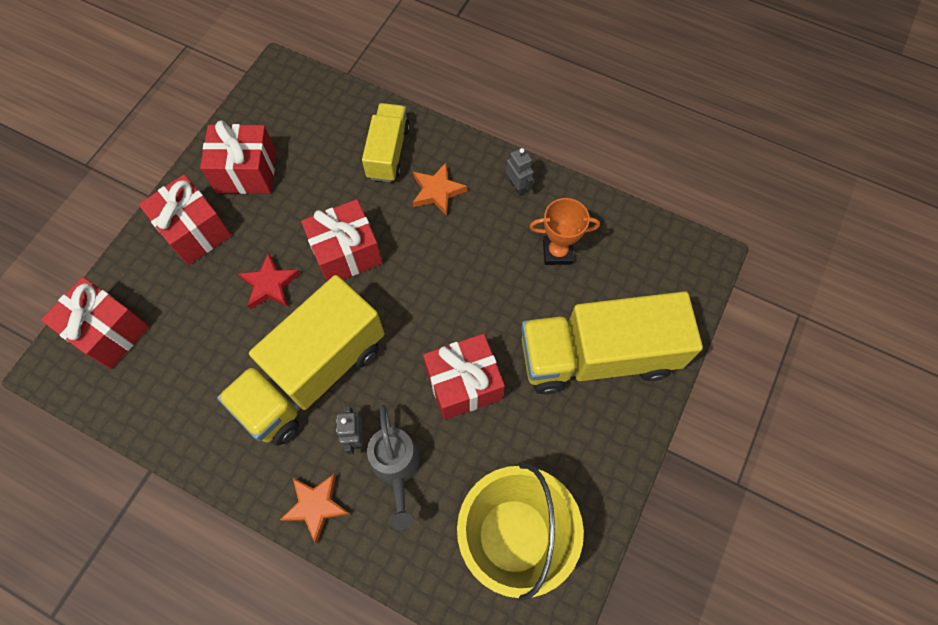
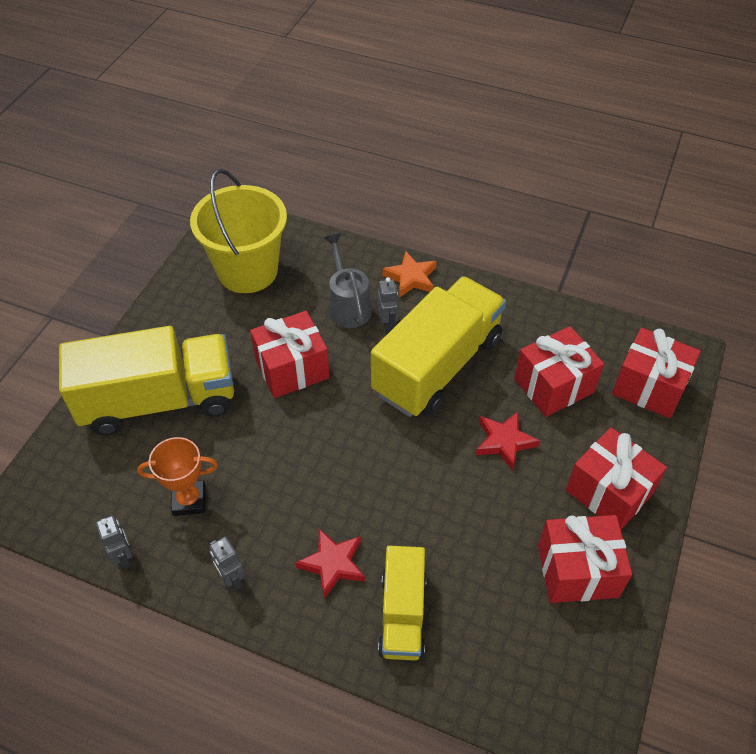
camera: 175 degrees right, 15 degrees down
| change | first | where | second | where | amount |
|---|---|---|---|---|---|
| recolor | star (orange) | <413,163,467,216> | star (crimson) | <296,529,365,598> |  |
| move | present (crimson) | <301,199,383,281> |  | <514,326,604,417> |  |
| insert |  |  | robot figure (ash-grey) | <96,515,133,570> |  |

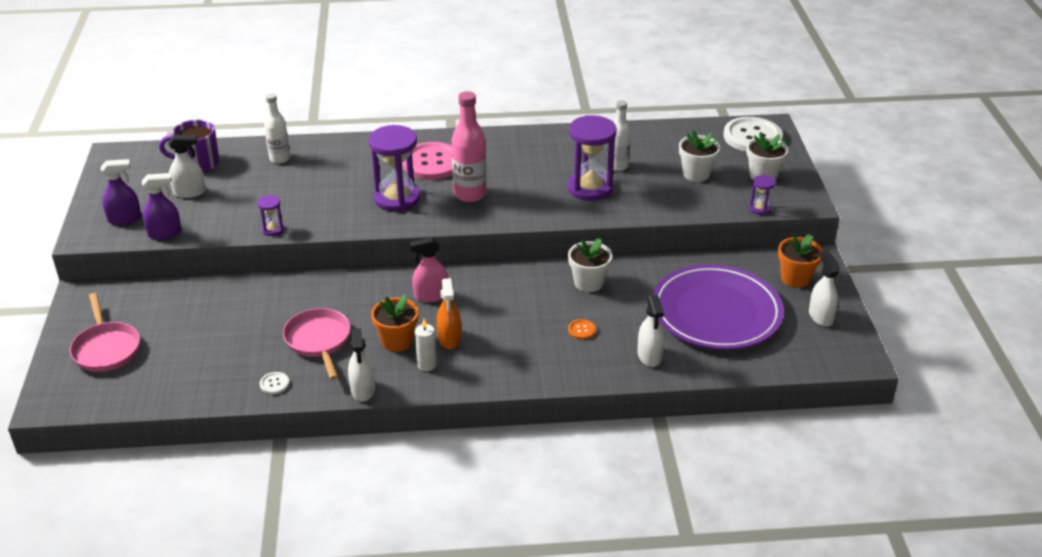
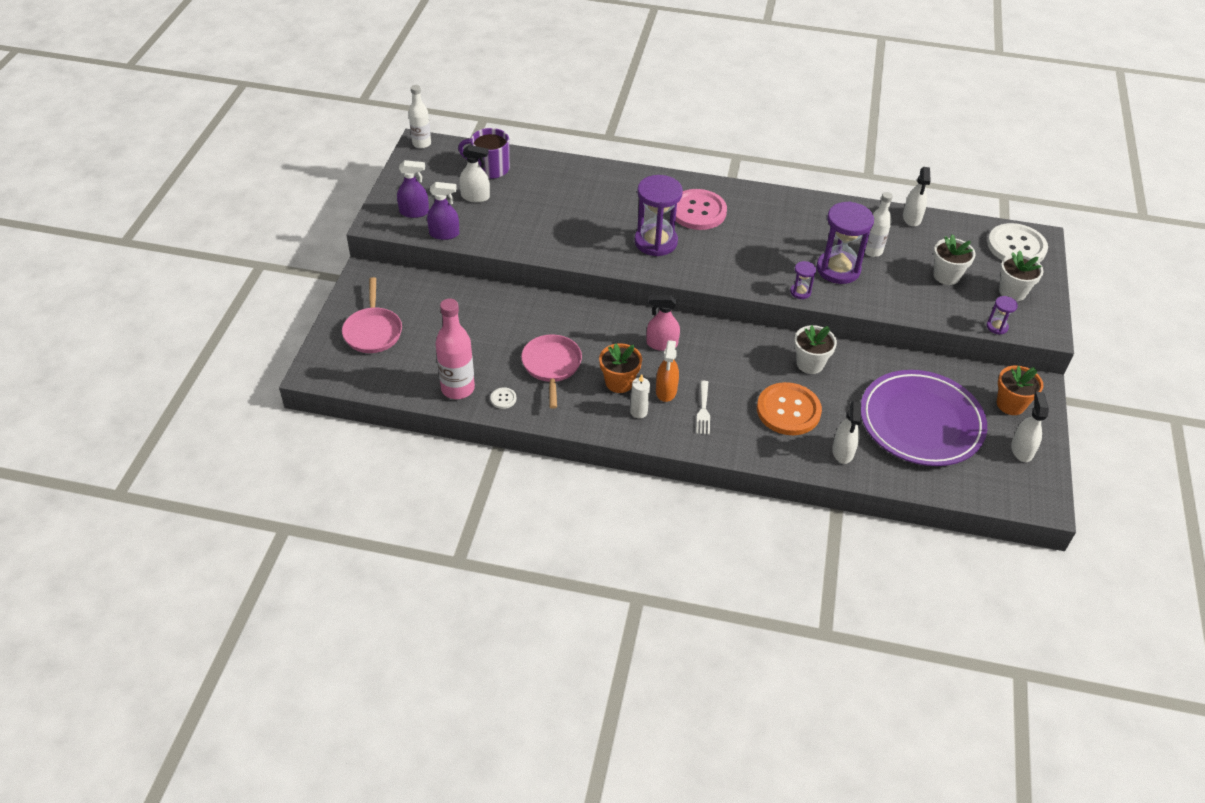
camera: 15 degrees right, 10 degrees up
| change | first | where | second | where | amount |
|---|---|---|---|---|---|
| move | drink bottle (rosy) | <452,91,487,202> |  | <435,299,475,399> |  |
| move | drink bottle (pure white) | <264,93,290,164> |  | <409,85,431,148> |  |
| move | sandglass (purple) | <257,195,284,236> |  | <790,261,816,299> |  |
| resize | shirt button (orange) | <568,319,596,340> |  | <757,382,822,435> | x2.46 |
| move | spray bottle (pure white) | <348,328,375,402> |  | <903,167,931,227> |  |
| insert |  |  | dinner fork (pure white) | <696,381,710,435> |  |

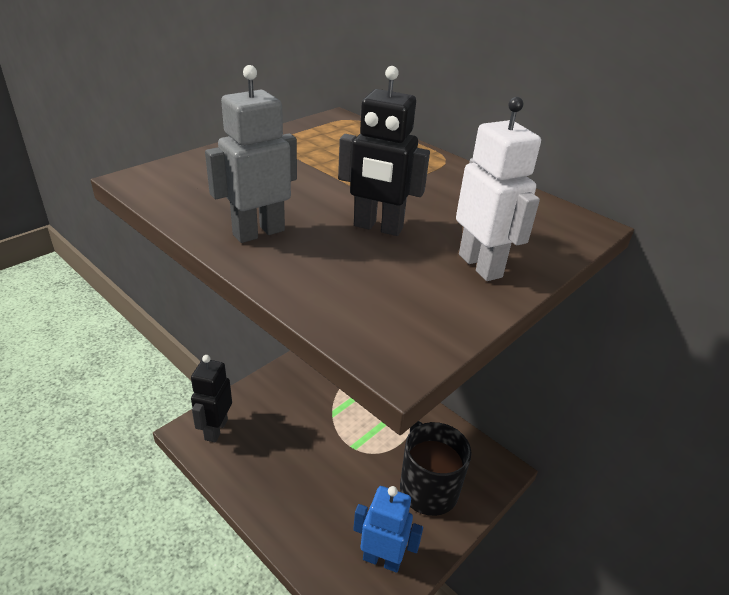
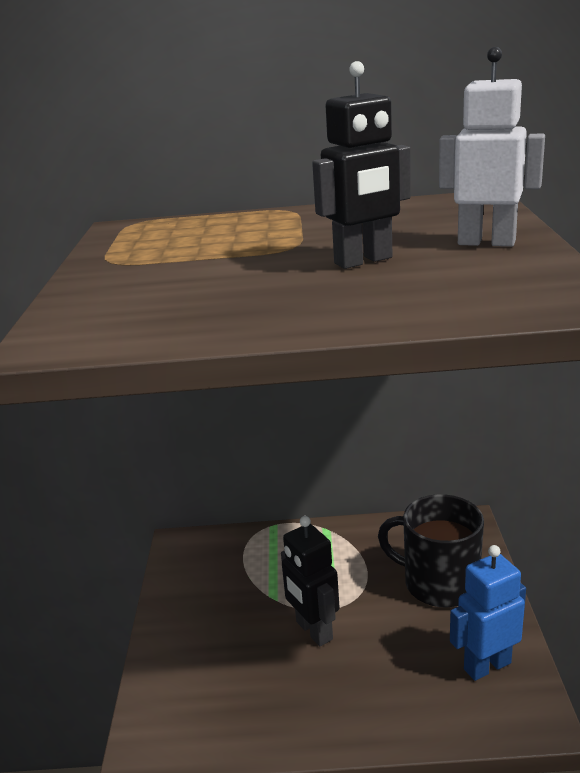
camera: 40 degrees left, 10 degrees down
| change | first | where | second | where | amount |
|---|---|---|---|---|---|
| delete | robot figure (ash-grey) | <205,65,297,243> |  |  |  |
| move | robot figure (black) | <191,355,232,442> |  | <281,516,339,646> |  |

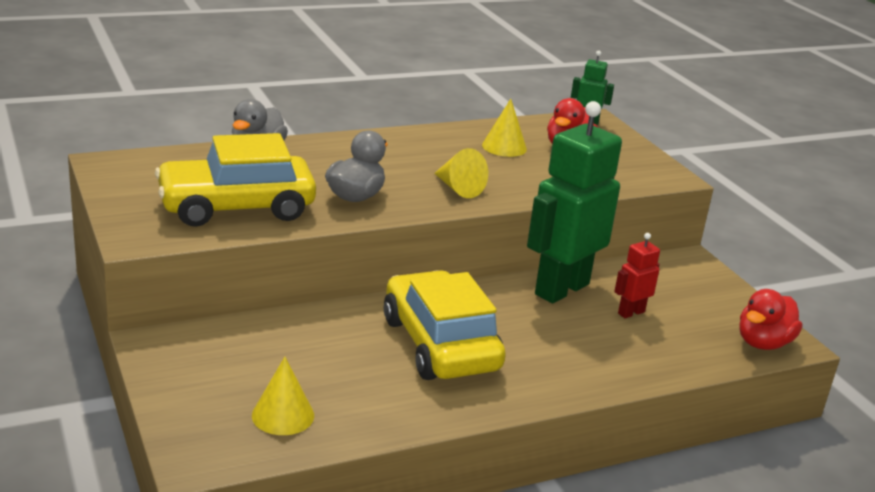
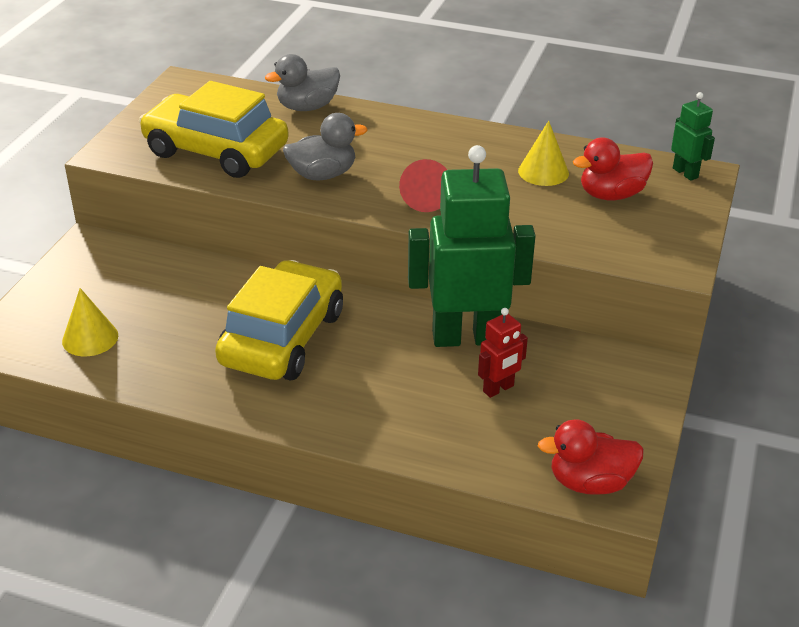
camera: 45 degrees right, 10 degrees up
| change | first | where | second | where | amount |
|---|---|---|---|---|---|
| recolor | solid cone (yellow) | <434,148,488,198> | solid cone (crimson) | <399,159,447,212> |  |
| rotate | robot figure (crimson) | <614,233,660,318> |  | <478,308,528,398> | 135 degrees clockwise |

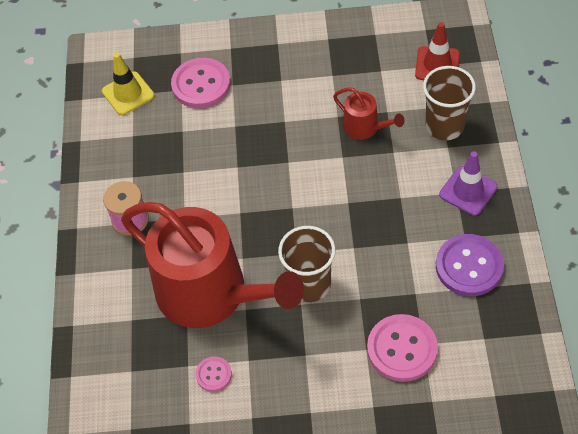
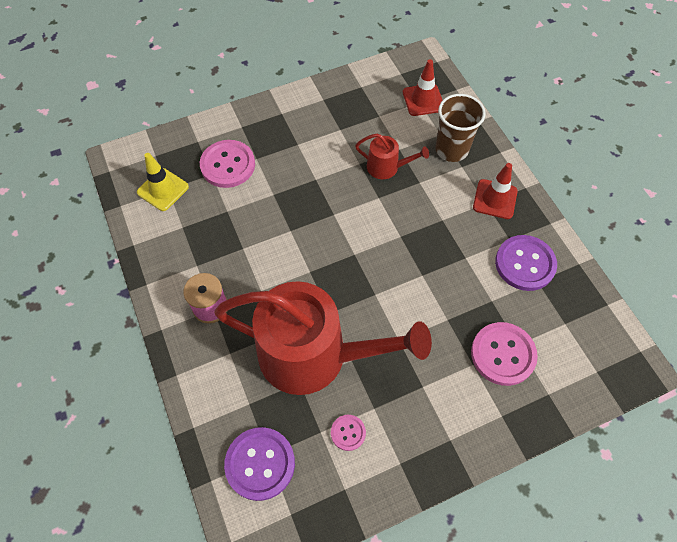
camera: 25 degrees left, 5 degrees up
| change | first | where | second | where | amount |
|---|---|---|---|---|---|
| recolor | traffic cone (purple) | <439,151,497,216> | traffic cone (crimson) | <473,163,518,219> |  |
| delete | tumbler (brown) | <278,226,335,302> |  |  |  |
| insert |  |  | shirt button (purple) | <224,427,295,501> |  |

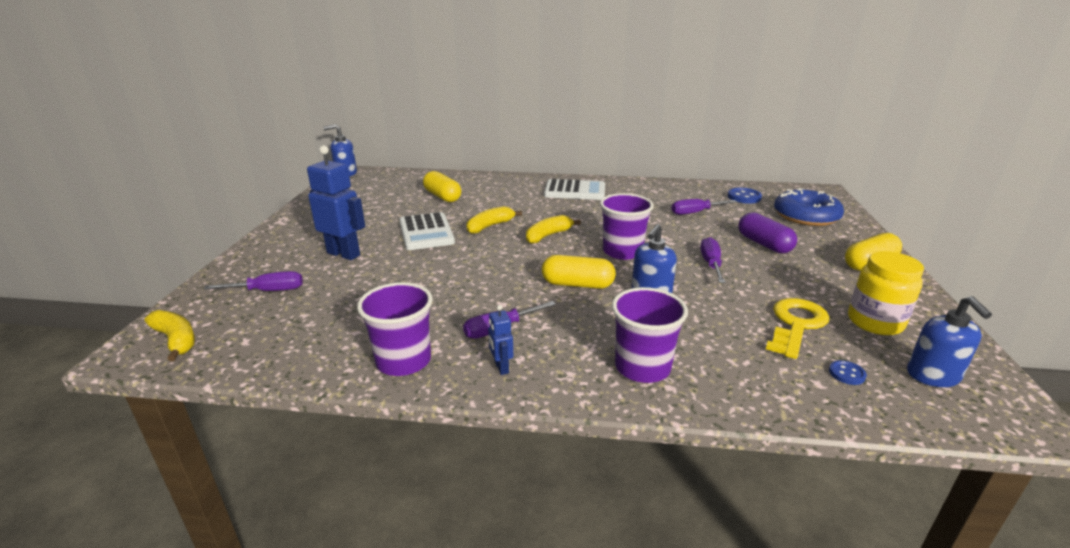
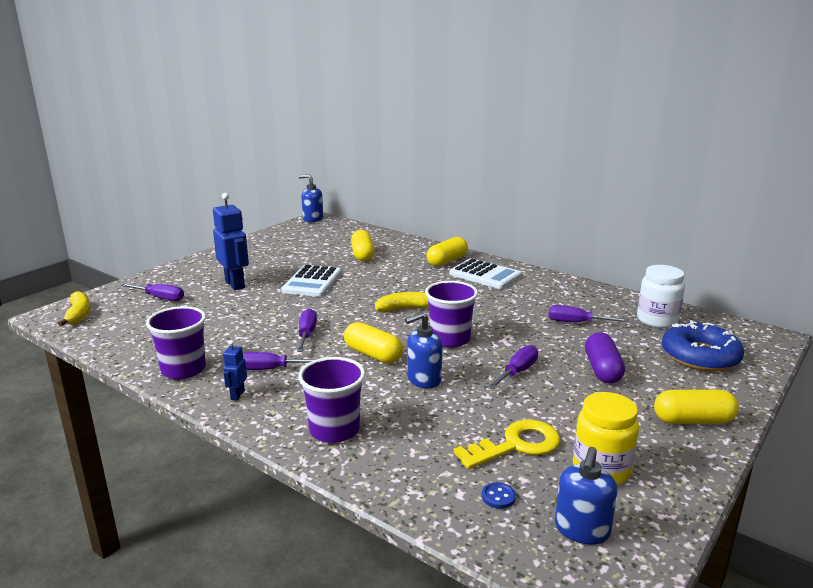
camera: 30 degrees right, 5 degrees down
| change | first | where | second | where | amount |
|---|---|---|---|---|---|
| replace | shirt button (cobalt) | <728,188,762,204> | jam jar (pure white) | <637,265,685,328> |  |
| delete | banana (yellow) | <466,206,522,234> |  |  |  |
| insert |  |  | capsule (yellow) | <426,237,468,267> |  |
| insert |  |  | screwdriver (purple) | <297,309,317,352> |  |

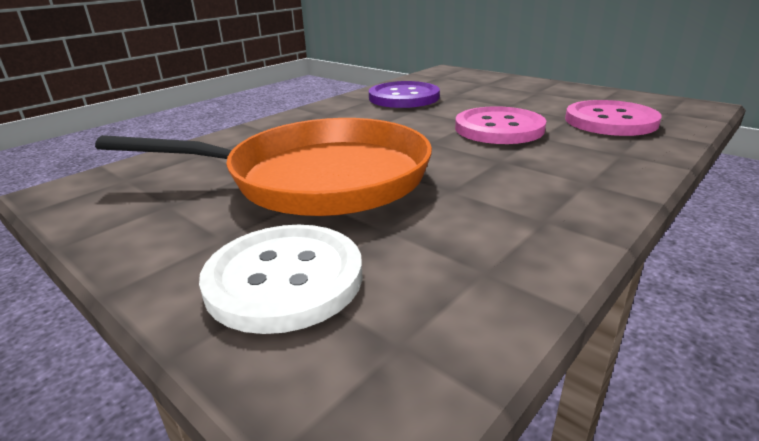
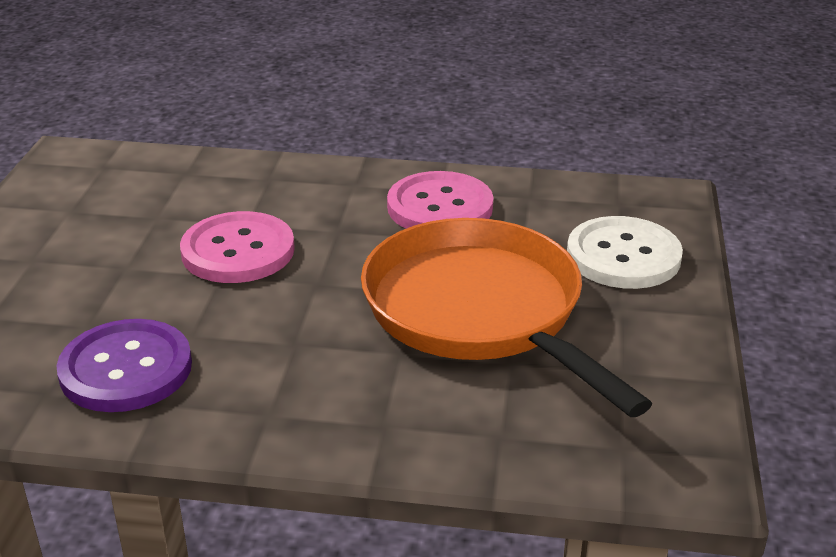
camera: 125 degrees left, 5 degrees up
| change | first | where | second | where | amount |
|---|---|---|---|---|---|
| move | shirt button (rosy) | <565,100,662,136> |  | <387,171,494,229> |  |

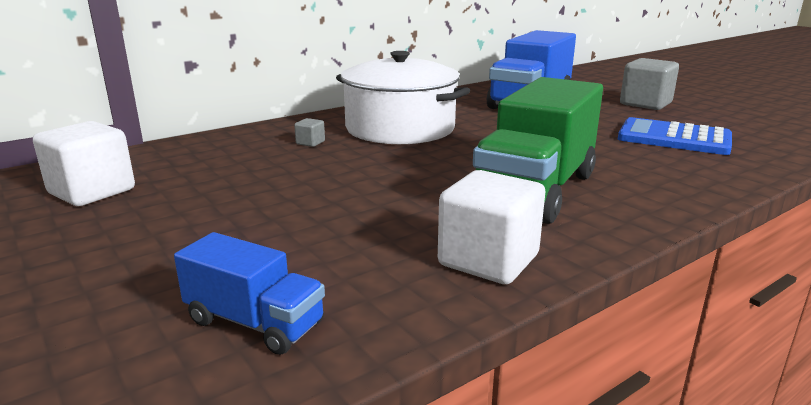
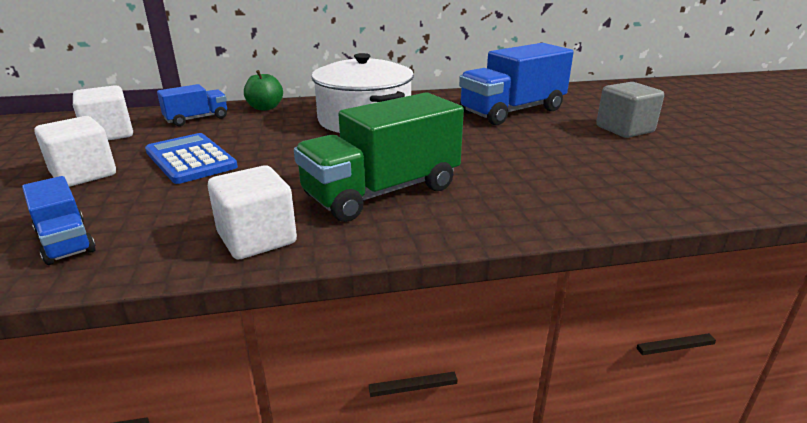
camera: 25 degrees right, 5 degrees up
| change | first | where | second | where | amount |
|---|---|---|---|---|---|
| move | adding machine (cobalt) | <618,117,732,155> |  | <145,133,238,184> |  |
| delete | cube (ash-grey) | <294,118,325,147> |  |  |  |
| insert |  |  | apple (green) | <244,70,283,111> |  |
| insert |  |  | truck (cobalt) | <157,84,227,126> |  |
| insert |  |  | cube (pure white) | <35,116,116,187> |  |

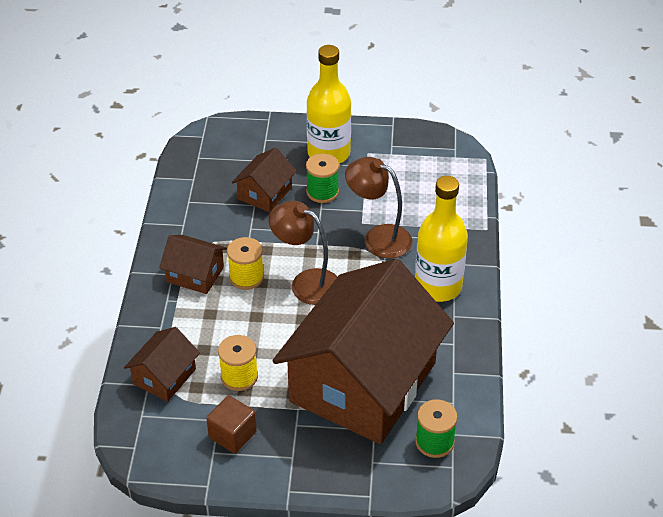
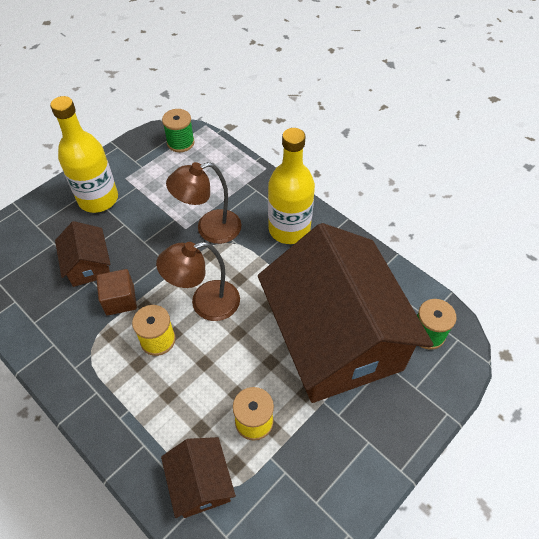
camera: 50 degrees left, 10 degrees up
| change | first | where | second | where | amount |
|---|---|---|---|---|---|
| move | bobbin (green) | <306,153,339,203> |  | <162,109,195,152> |  |
| delete | house (brown) | <159,235,227,294> |  |  |  |
| move | cube (brown) | <206,395,257,454> |  | <96,269,137,315> |  |

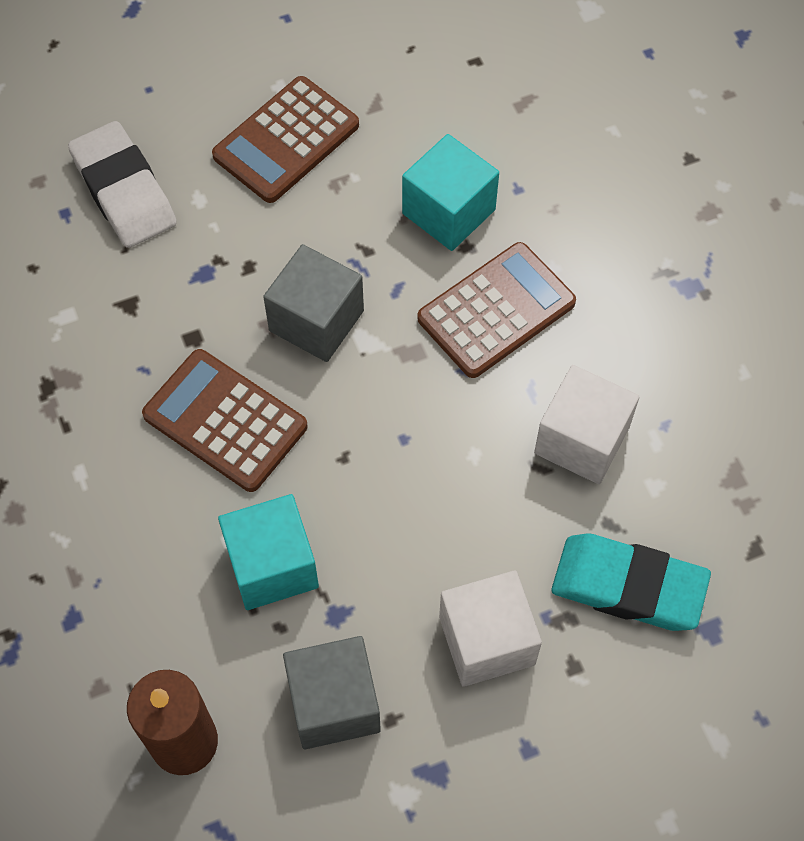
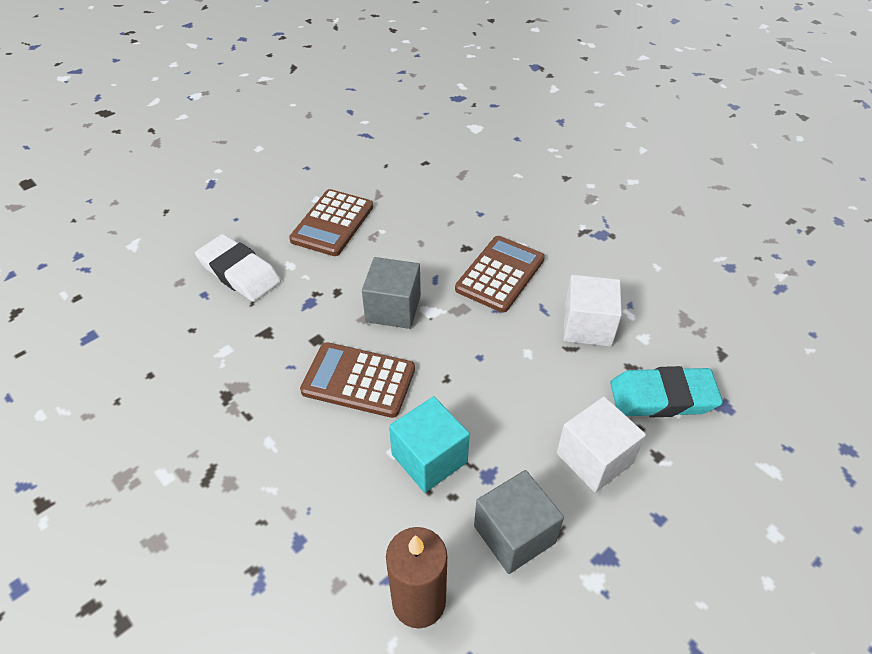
camera: 20 degrees left, 15 degrees down
| change | first | where | second | where | amount |
|---|---|---|---|---|---|
| delete | cube (turquoise) | <402,134,499,251> |  |  |  |

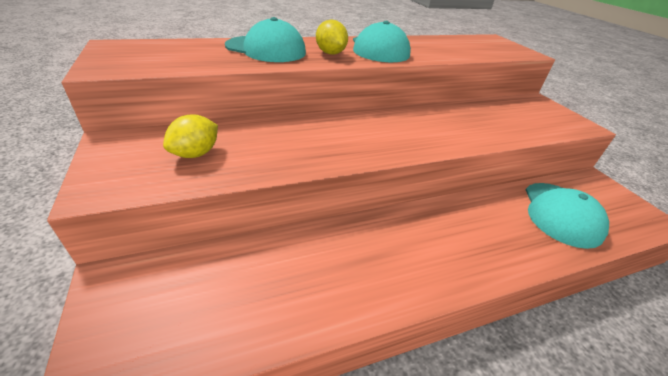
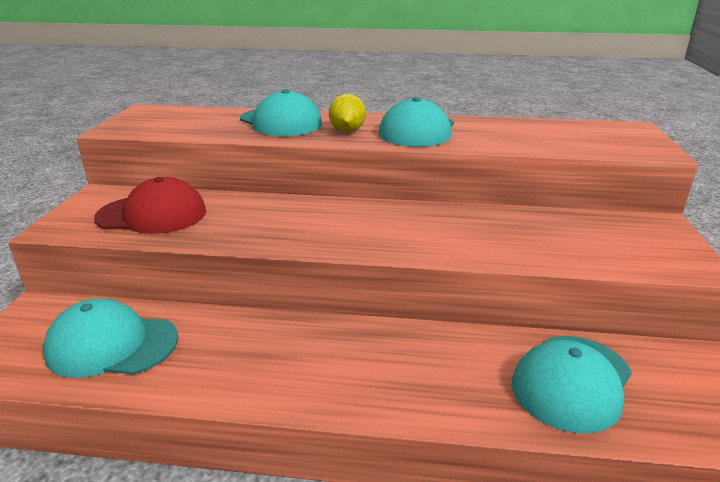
camera: 30 degrees right, 10 degrees down
| change | first | where | second | where | amount |
|---|---|---|---|---|---|
| replace | citrus fruit (yellow) | <163,114,218,158> | cap (crimson) | <94,177,206,234> |  |
| insert |  |  | cap (turquoise) | <43,299,178,378> |  |

